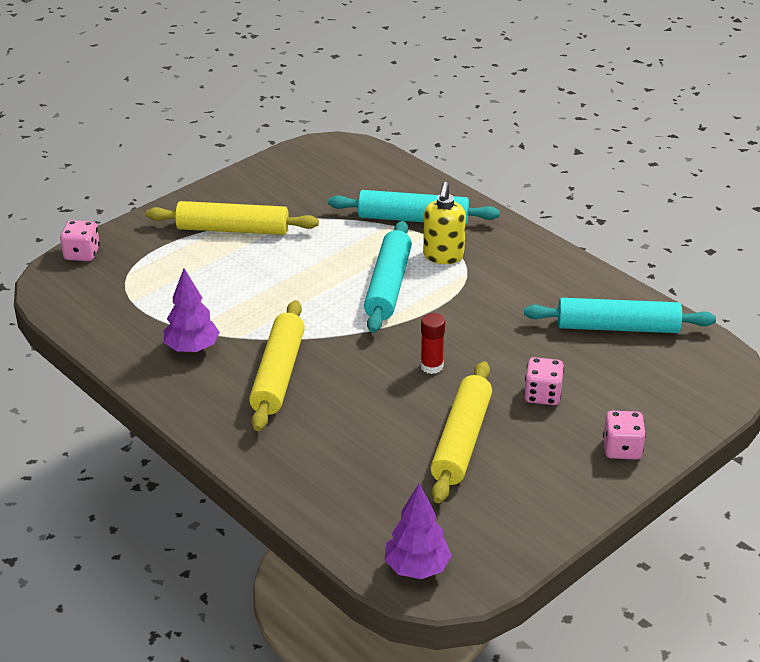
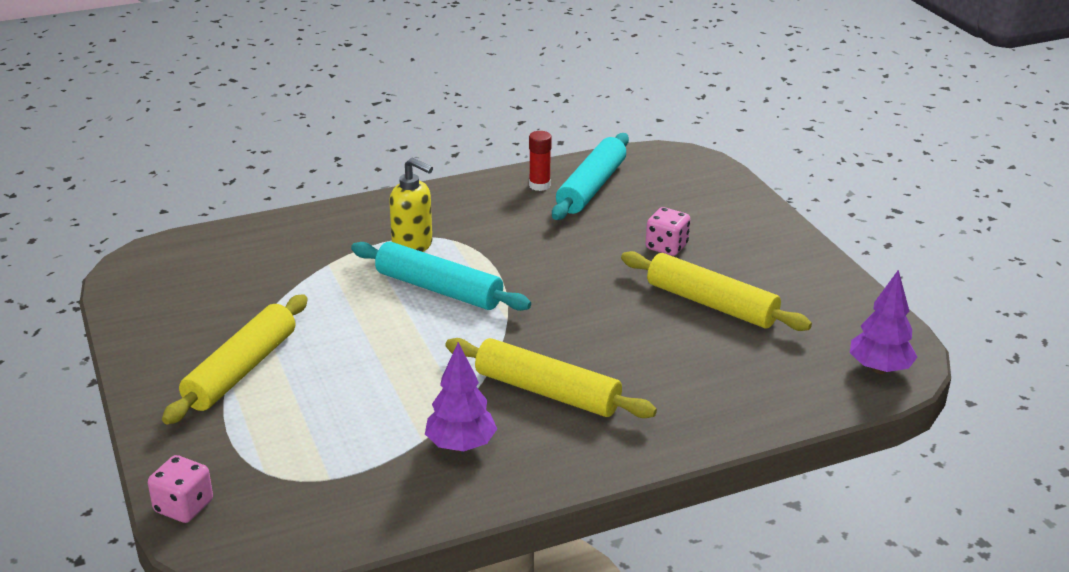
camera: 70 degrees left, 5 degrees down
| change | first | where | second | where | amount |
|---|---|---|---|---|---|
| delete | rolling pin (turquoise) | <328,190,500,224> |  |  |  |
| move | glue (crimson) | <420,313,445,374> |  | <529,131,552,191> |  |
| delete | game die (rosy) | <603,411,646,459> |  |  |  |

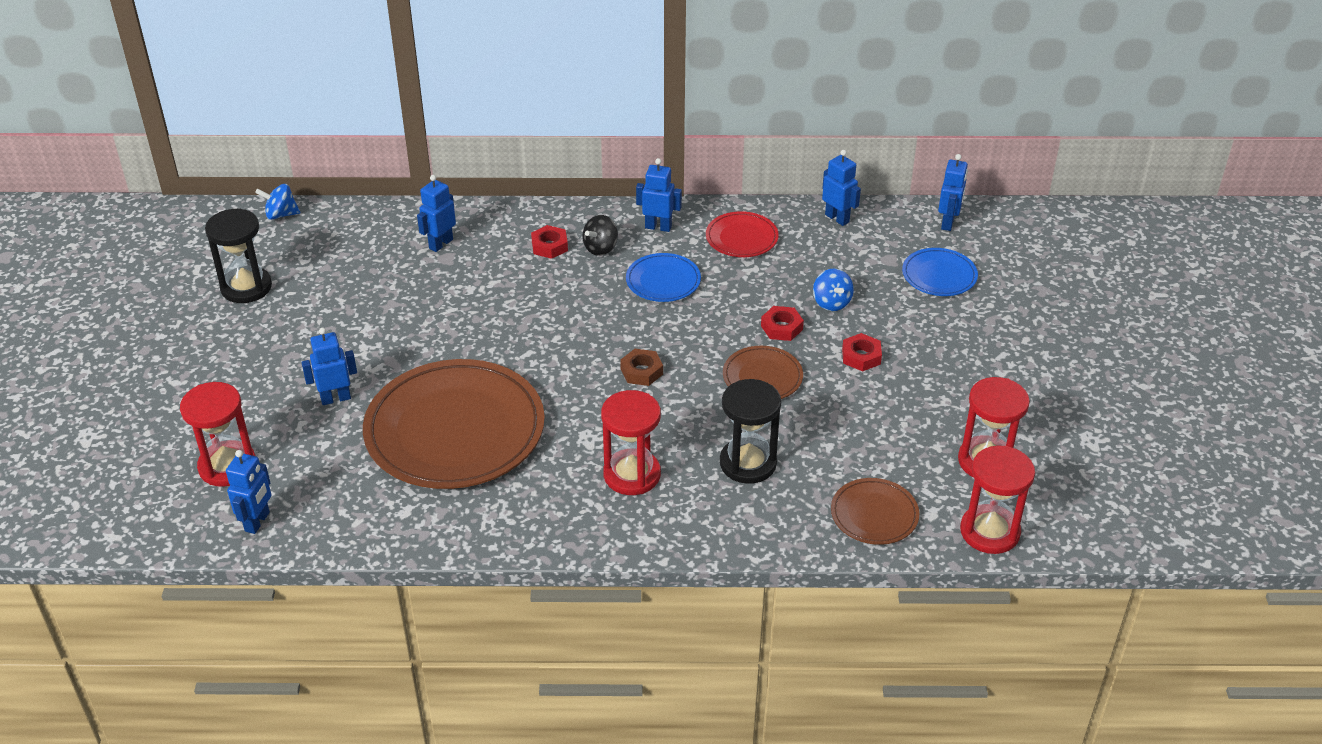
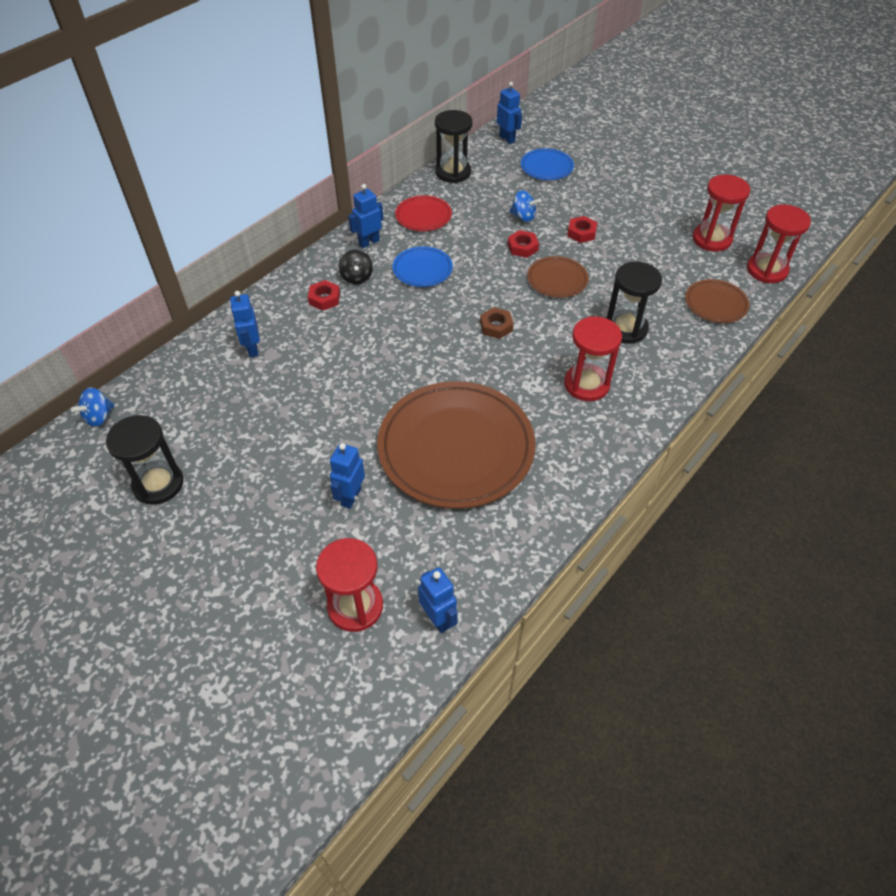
camera: 50 degrees left, 10 degrees up
| change | first | where | second | where | amount |
|---|---|---|---|---|---|
| replace | robot figure (cobalt) | <822,150,861,226> | sandglass (black) | <435,110,472,183> |  |

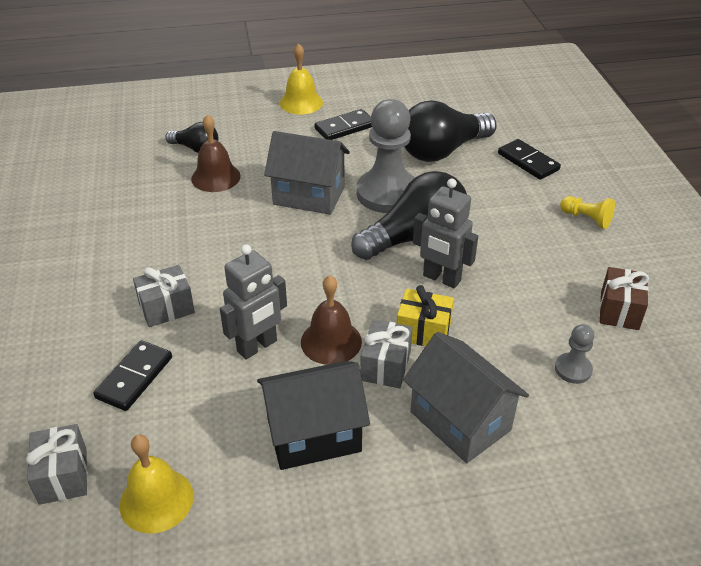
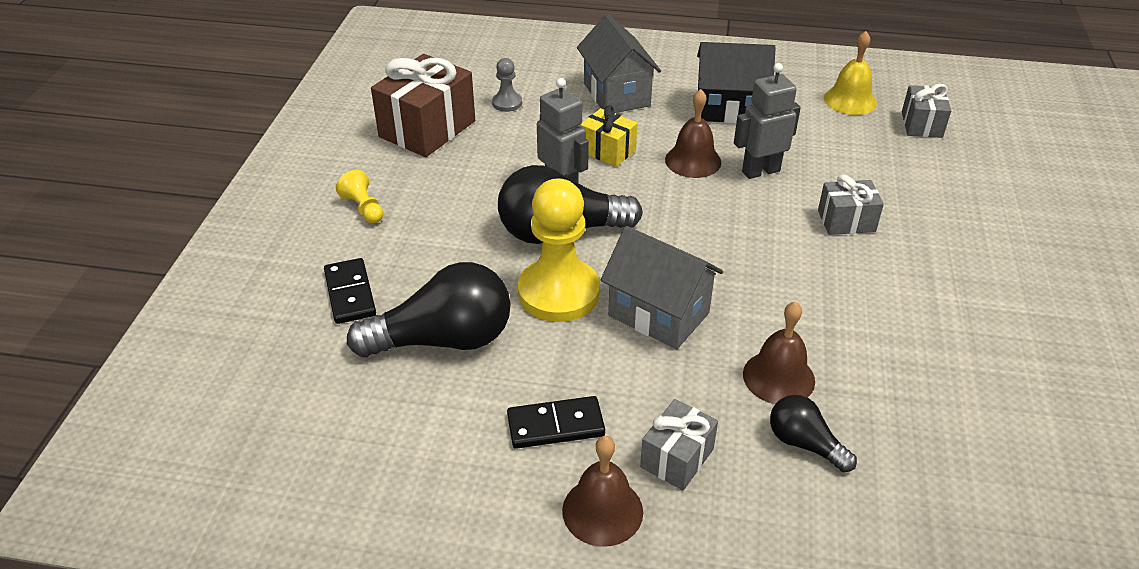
camera: 160 degrees left, 0 degrees up
| change | first | where | second | where | amount |
|---|---|---|---|---|---|
| recolor | hand bell (yellow) | <280,43,323,115> | hand bell (brown) | <562,436,643,547> |  |
| recolor | game pawn (ash-grey) | <357,99,415,213> | game pawn (yellow) | <518,178,600,322> |  |
| resize | present (brown) | <600,267,649,330> |  | <371,54,475,157> | x1.79 |
| move | present (ash-grey) | <360,319,413,388> |  | <640,399,718,490> |  |
| delete | domino piece (black) | <93,340,172,411> |  |  |  |

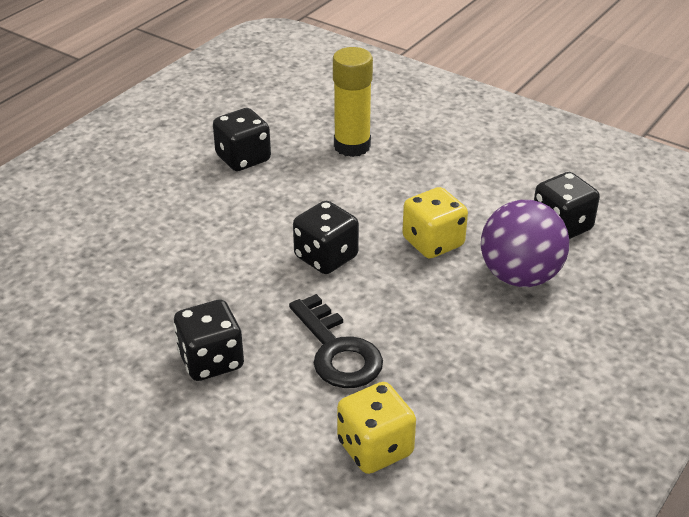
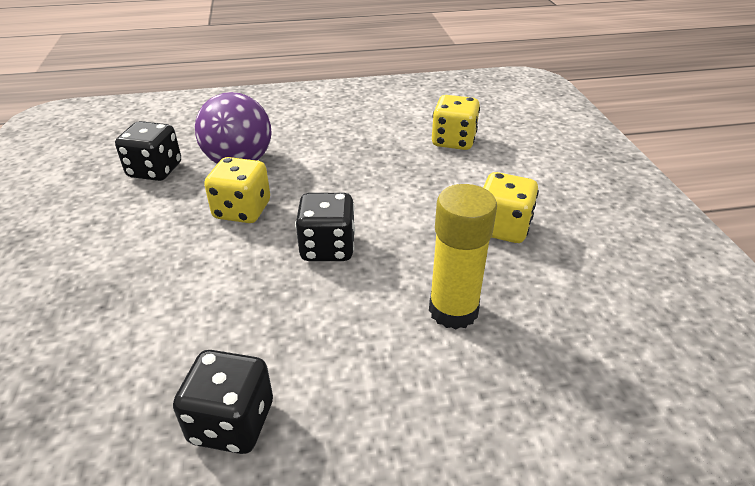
camera: 135 degrees left, 0 degrees up
| change | first | where | second | where | amount |
|---|---|---|---|---|---|
| move | glue (yellow) | <333,47,373,157> |  | <429,184,497,329> |  |
| delete | key (black) | <289,294,383,388> |  |  |  |
| recolor | game die (black) | <173,300,244,381> | game die (yellow) | <483,172,539,243> |  |

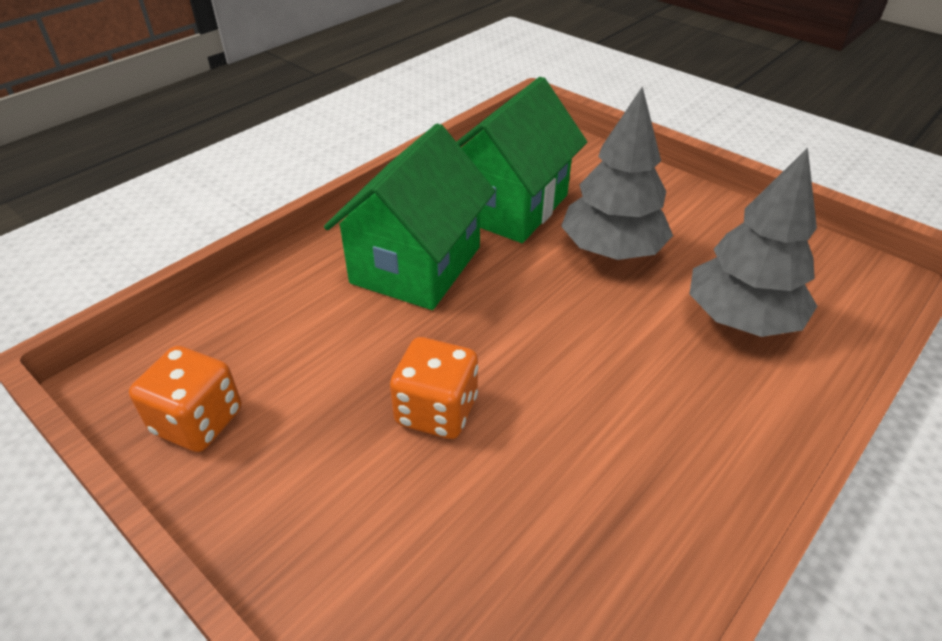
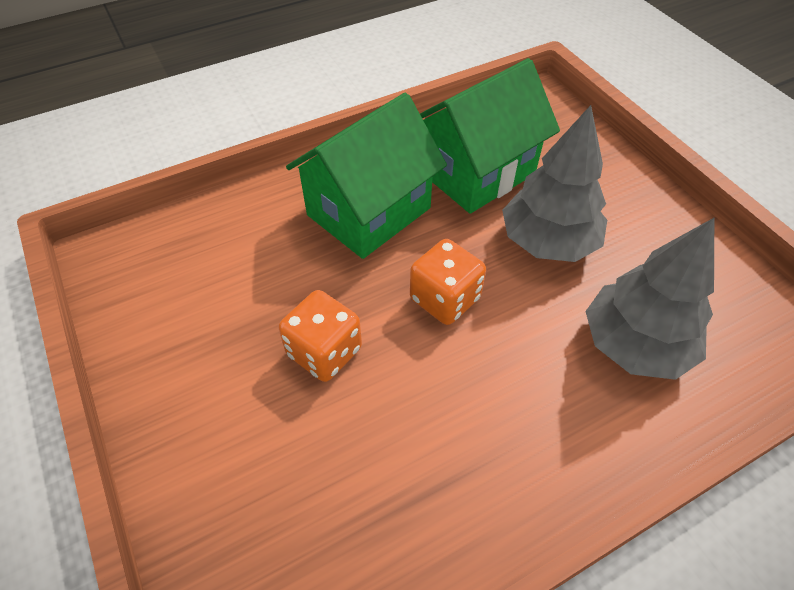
camera: 20 degrees right, 10 degrees up
| change | first | where | second | where | amount |
|---|---|---|---|---|---|
| move | game die (orange) | <129,346,242,452> |  | <410,239,486,325> |  |

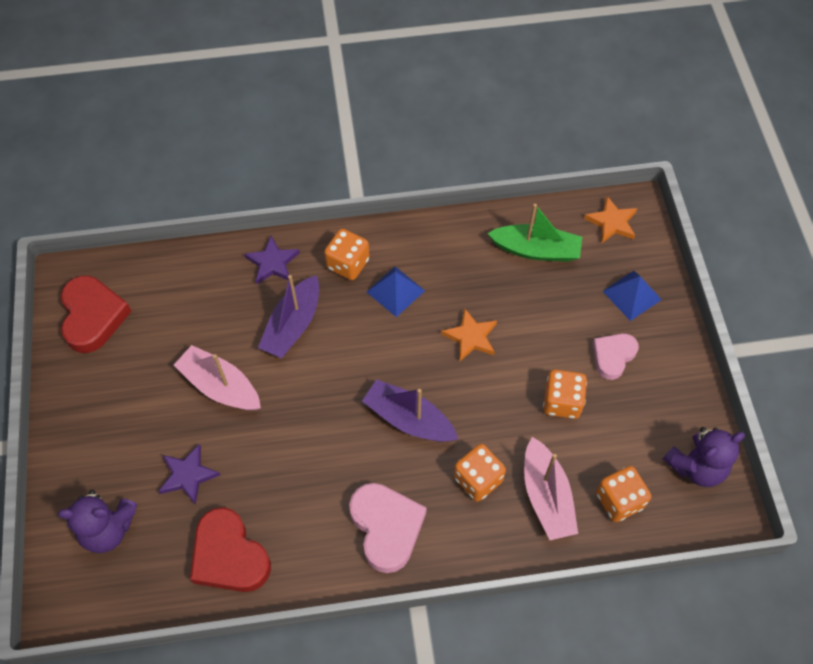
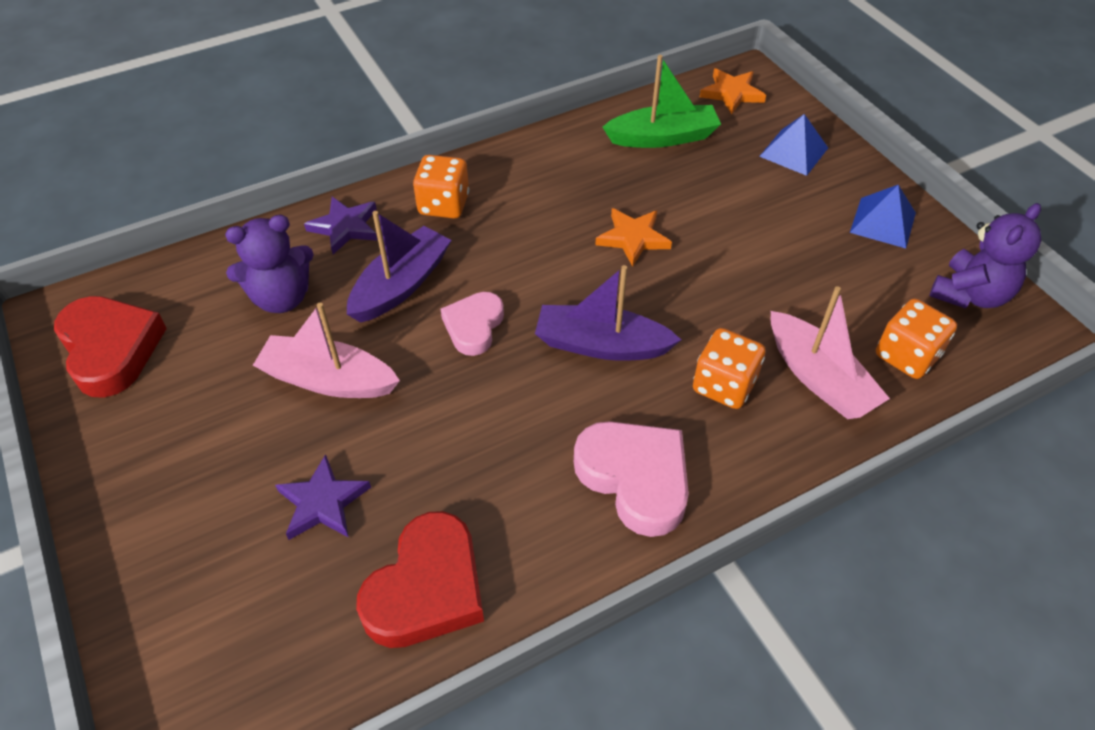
camera: 20 degrees left, 10 degrees down
| change | first | where | second | where | amount |
|---|---|---|---|---|---|
| move | pyramid shape (cobalt) | <367,266,425,317> |  | <850,185,916,248> |  |
| rotate | boat (purple) | <258,275,319,358> |  | <347,211,451,323> | 150 degrees counterclockwise |
| move | heart shape (rosy) | <593,333,639,380> |  | <441,292,504,356> |  |
| delete | game die (orange) | <543,370,587,419> |  |  |  |
| move | stuffed bear (purple) | <58,490,137,553> |  | <225,215,314,313> |  |
| rotate | heart shape (crimson) | <190,507,271,592> |  | <356,511,484,648> | 90 degrees counterclockwise |

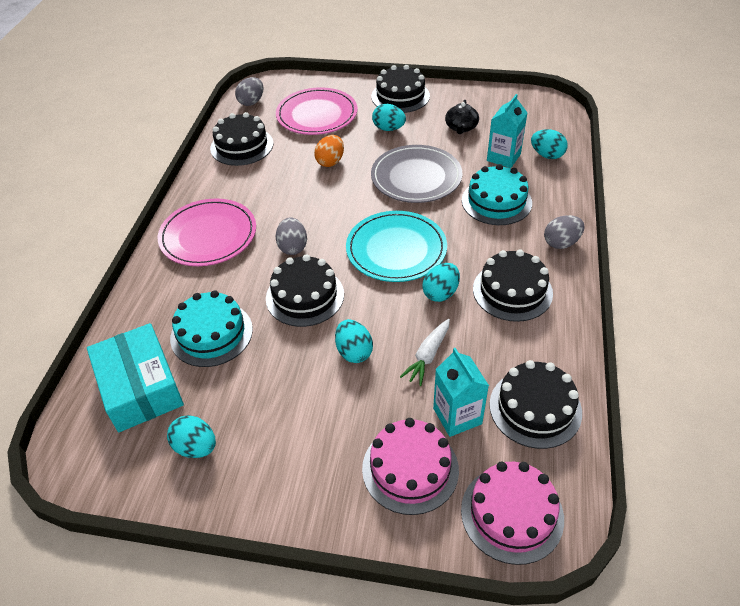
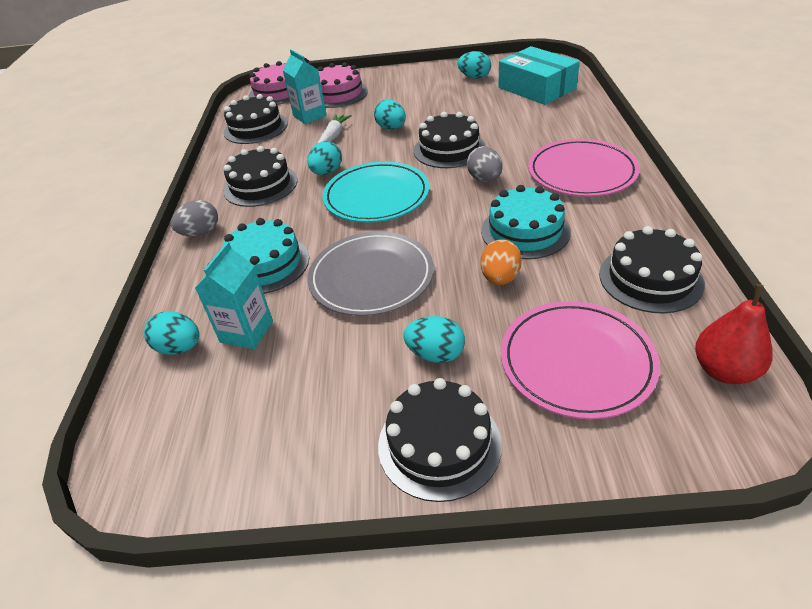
camera: 170 degrees right, 5 degrees down
| change | first | where | second | where | amount |
|---|---|---|---|---|---|
| replace | egg (ash-grey) | <235,77,263,106> | toy pear (crimson) | <695,284,773,384> |  |
| delete | tea pot (black) | <445,100,479,134> |  |  |  |
| move | gateau (turquoise) | <170,290,253,367> |  | <481,185,571,259> |  |

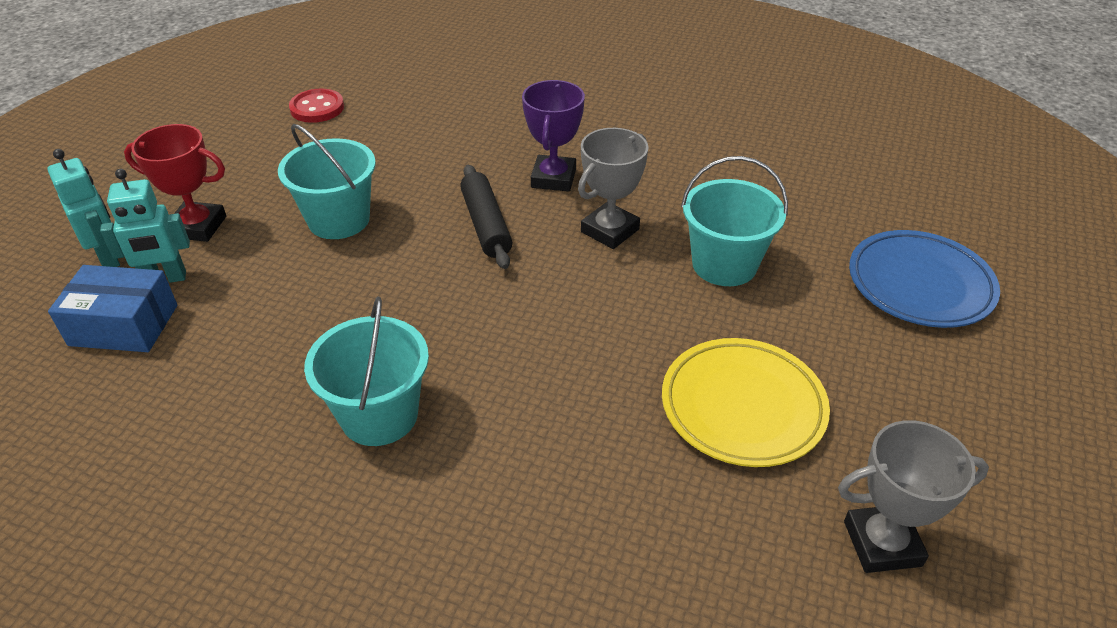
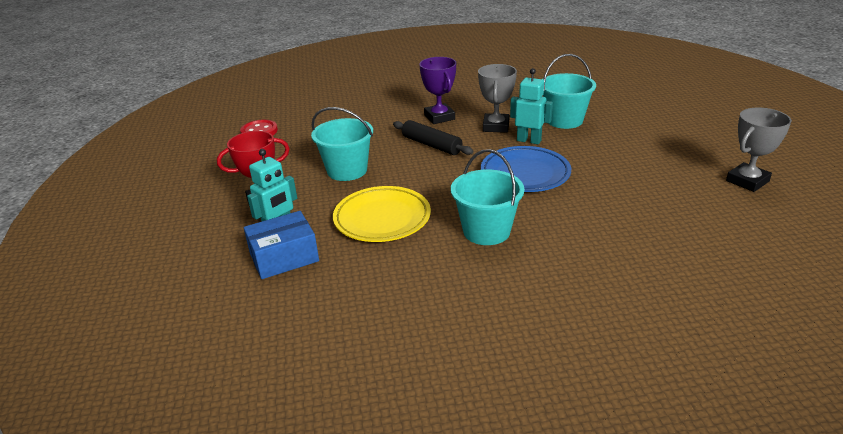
camera: 30 degrees left, 10 degrees down
| change | first | where | second | where | amount |
|---|---|---|---|---|---|
| move | robot figure (turquoise) | <47,149,120,267> |  | <510,68,553,144> |  |
| move | plate (cobalt) | <849,230,1000,328> |  | <481,146,571,192> |  |
| move | plate (yellow) | <662,338,830,467> |  | <333,186,431,242> |  |

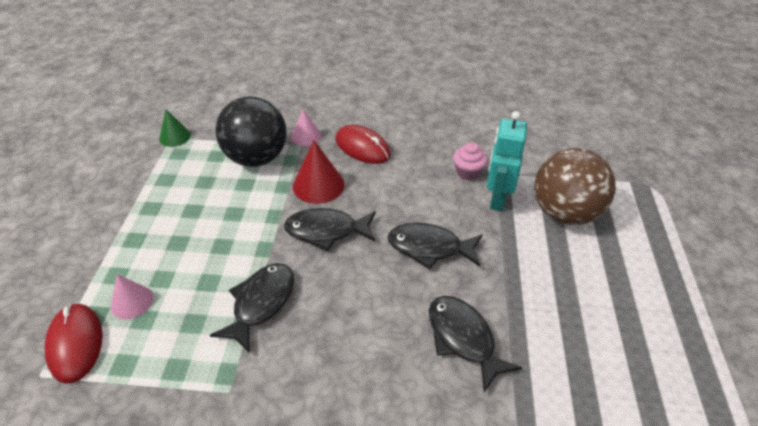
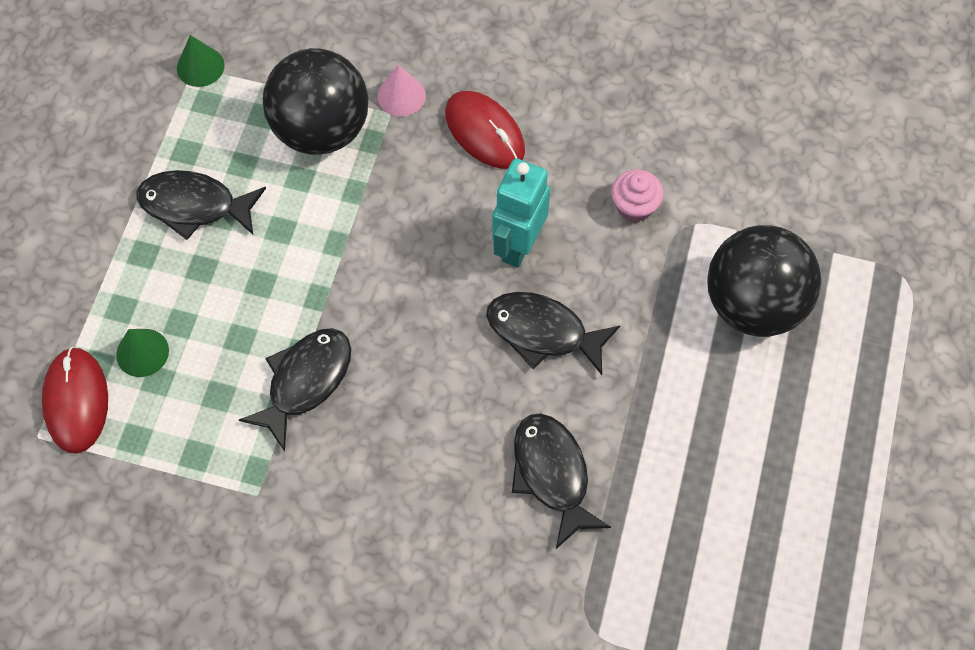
camera: 10 degrees right, 20 degrees up
| change | first | where | second | where | amount |
|---|---|---|---|---|---|
| move | robot figure (turquoise) | <487,111,527,211> |  | <492,158,550,268> |  |
| delete | solid cone (crimson) | <293,141,345,204> |  |  |  |
| recolor | play ball (brown) | <534,148,616,225> | play ball (black) | <707,225,821,337> |  |
| move | toy fish (black) | <284,208,376,251> |  | <136,170,266,240> |  |
| recolor | solid cone (rosy) | <111,274,153,319> | solid cone (green) | <116,329,169,377> |  |

